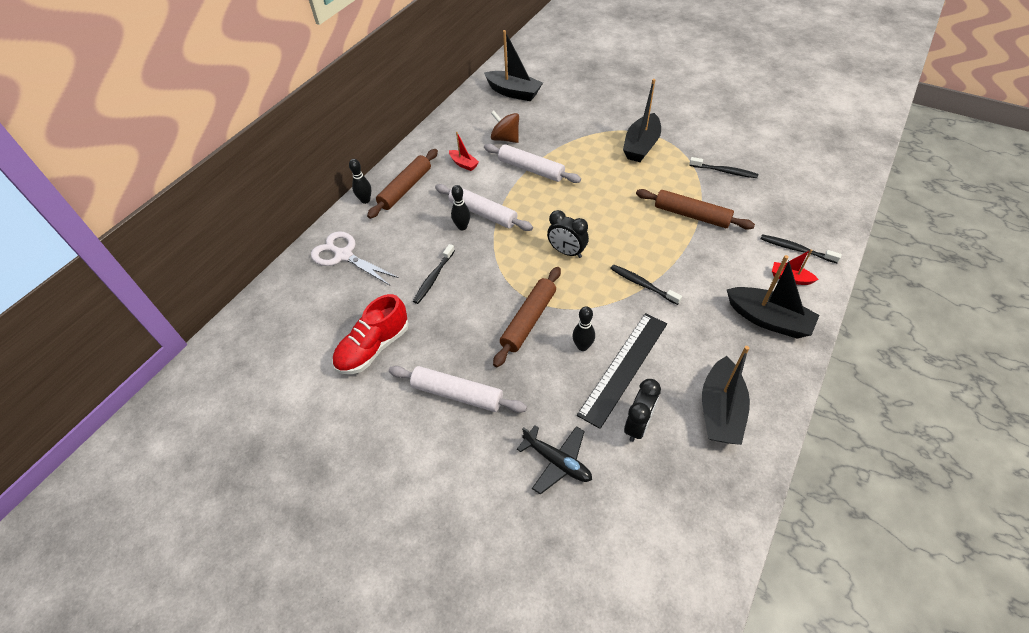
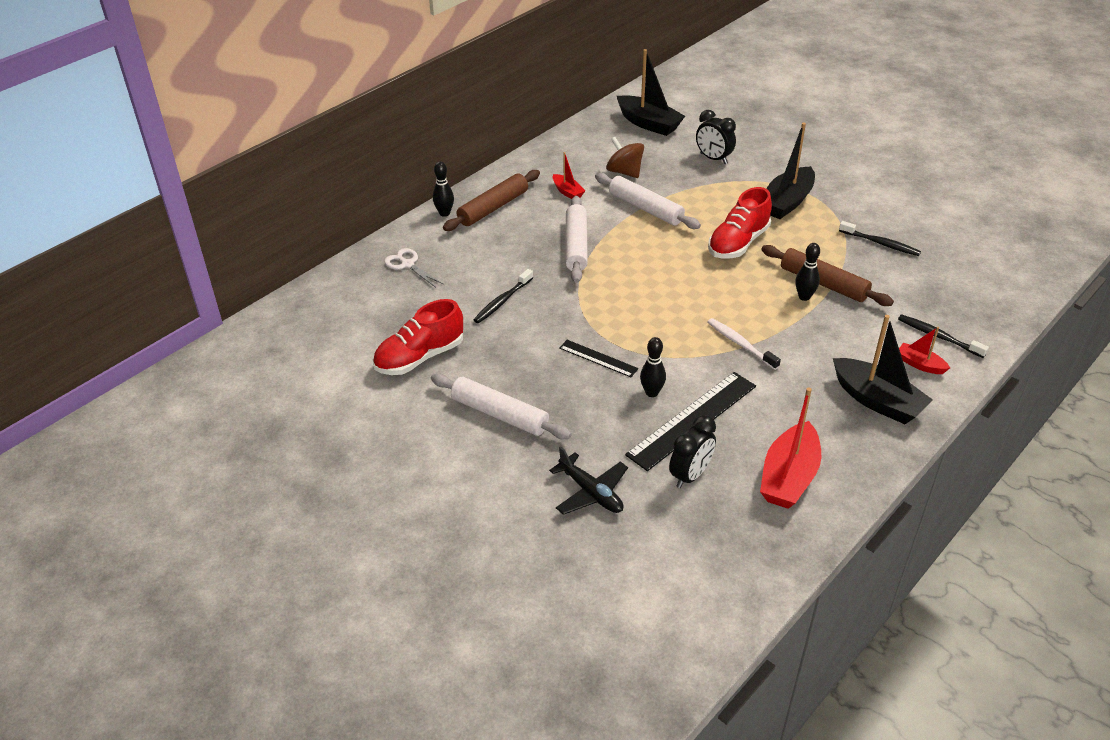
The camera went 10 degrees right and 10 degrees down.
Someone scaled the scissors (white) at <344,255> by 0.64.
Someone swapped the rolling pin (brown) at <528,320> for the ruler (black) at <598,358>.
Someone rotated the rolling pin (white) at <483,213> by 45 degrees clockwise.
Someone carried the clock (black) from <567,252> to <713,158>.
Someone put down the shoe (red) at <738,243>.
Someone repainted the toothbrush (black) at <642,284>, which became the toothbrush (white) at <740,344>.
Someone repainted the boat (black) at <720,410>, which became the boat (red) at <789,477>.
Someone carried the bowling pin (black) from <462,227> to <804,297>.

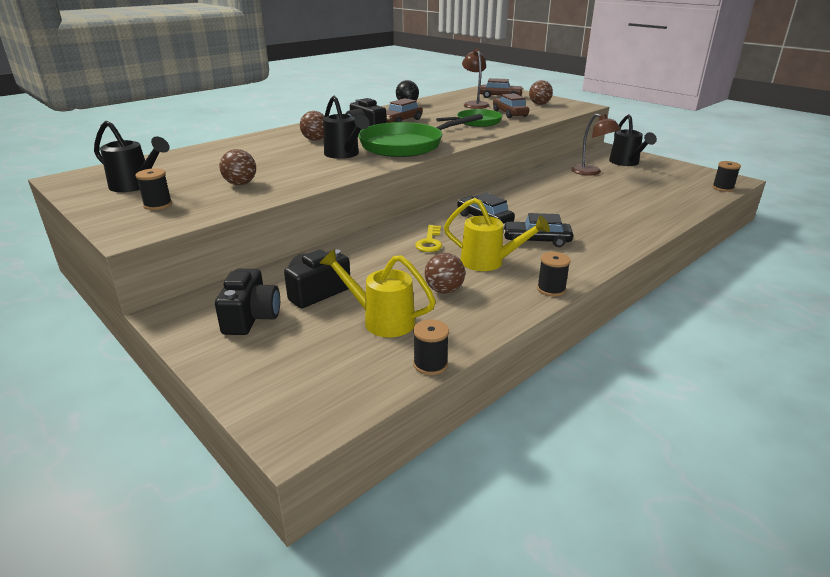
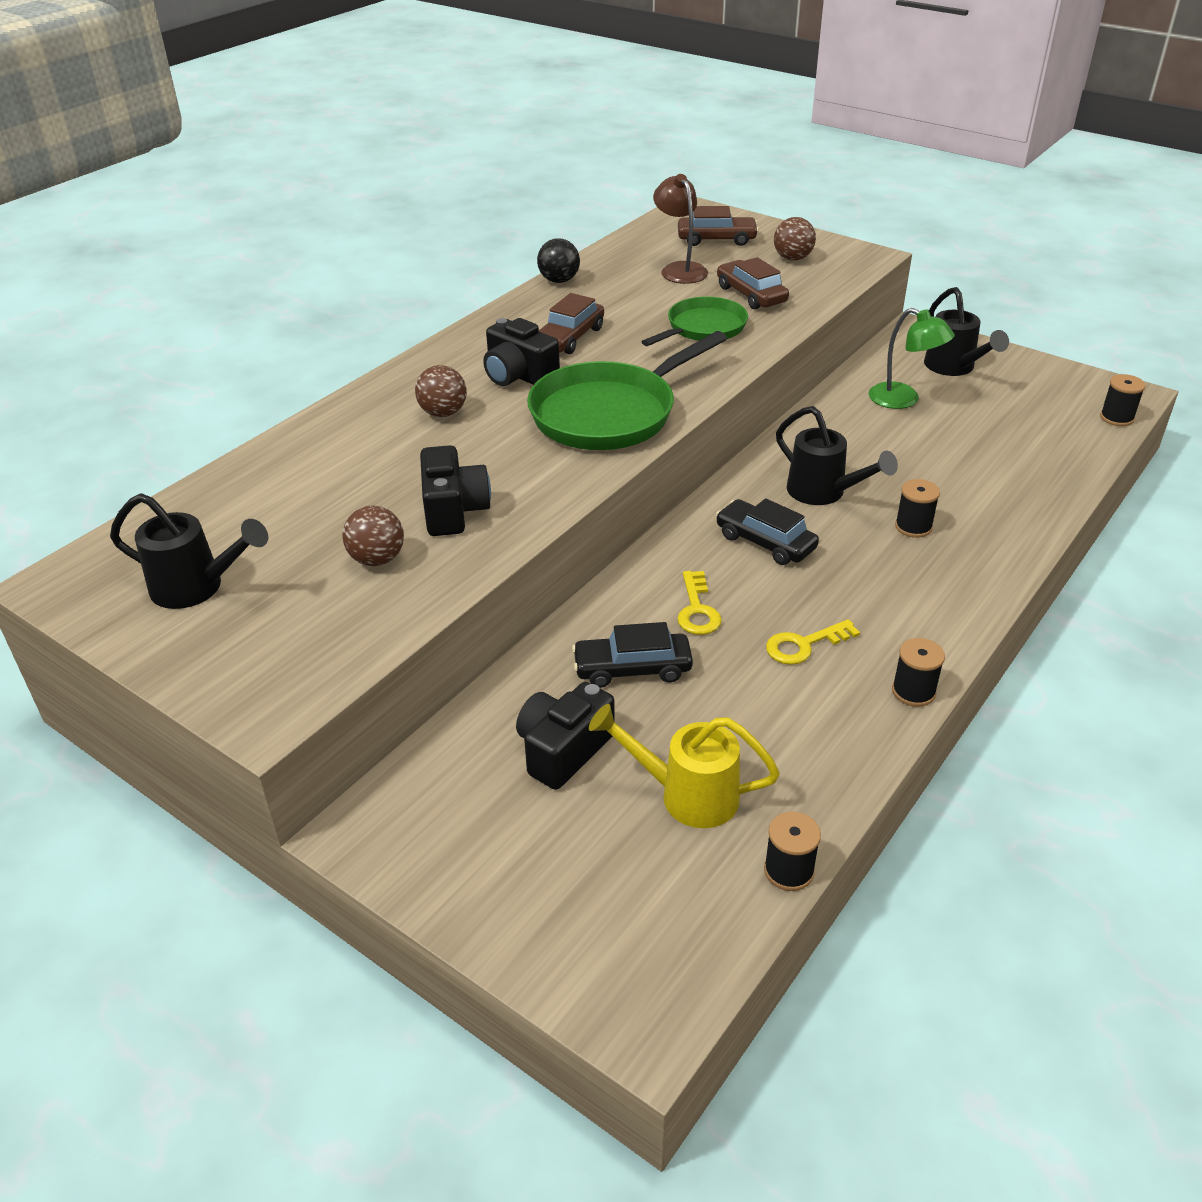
The camera went 10 degrees left and 10 degrees up.
Someone carried the camera (black) from <251,317> to <454,510>.
Someone carried the car (black) from <536,240> to <632,668>.
Someone swapped the watering can (yellow) at <489,262> for the key (yellow) at <804,645>.
Someone carried the watering can (black) from <344,154> to <823,493>.
Someone repainted the lamp (brown) at <591,172>, which became the lamp (green) at <903,400>.
Someone carried the spool (black) from <158,205> to <913,527>.
Someone took away the ball (brown) at <444,290>.

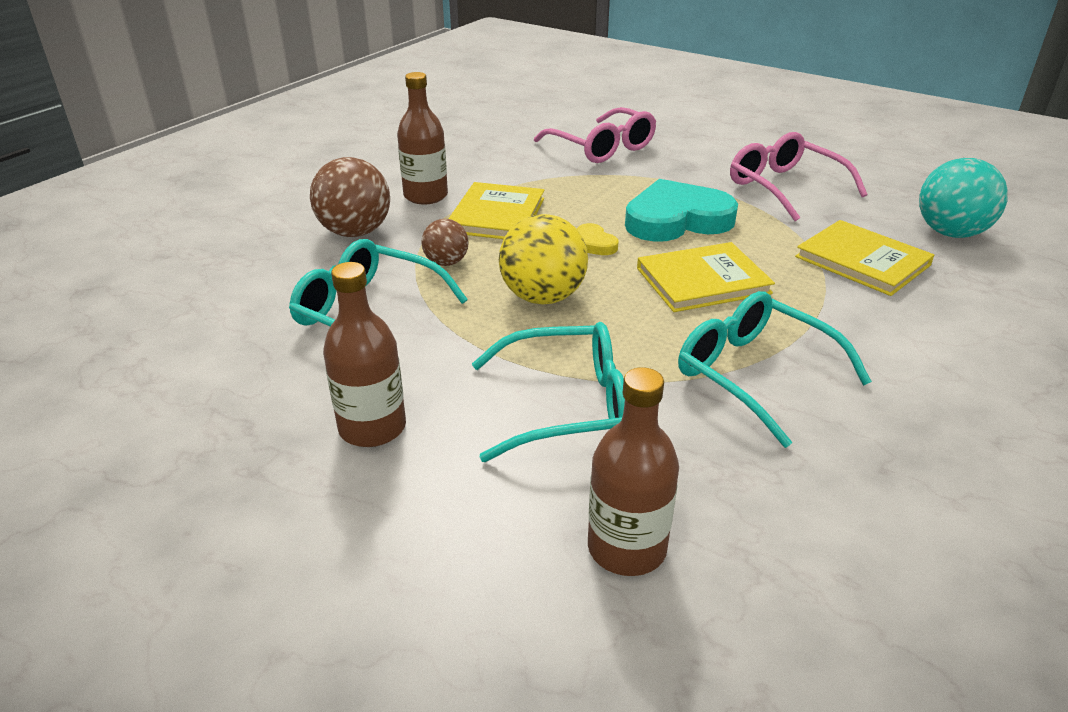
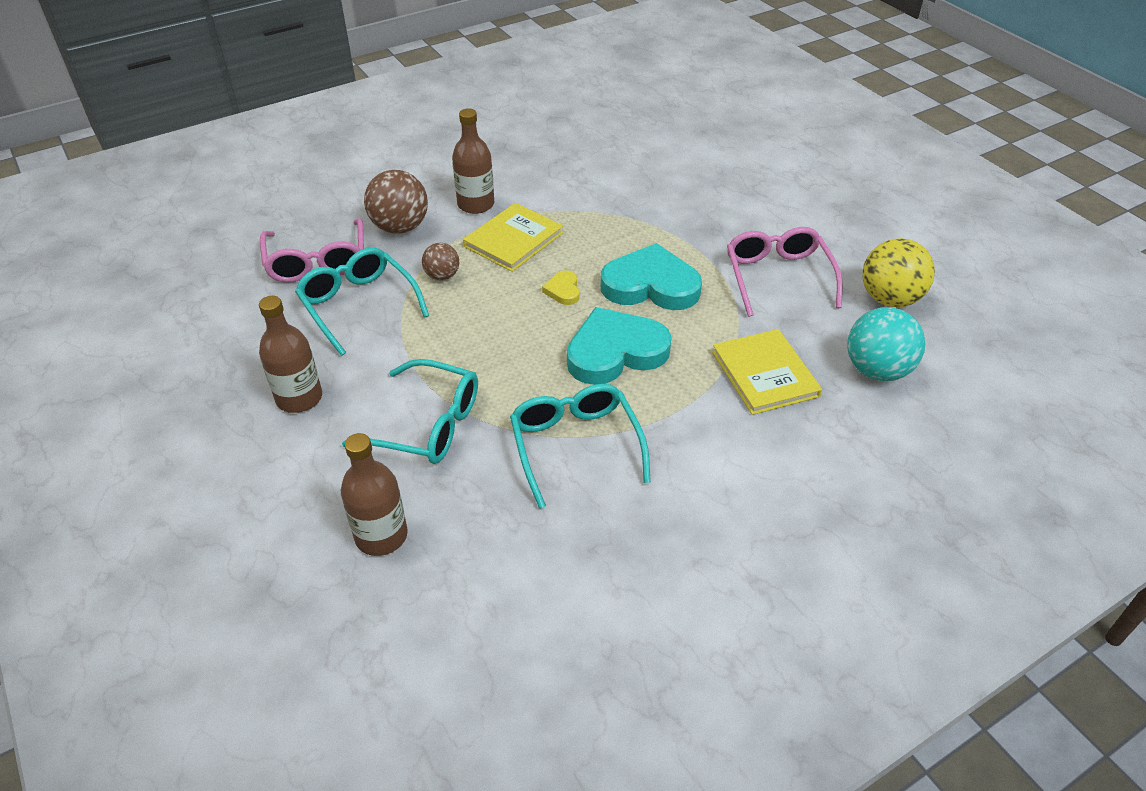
The camera went 25 degrees right and 10 degrees up.
Someone carried the glasses (pink) from <602,148> to <317,261>.
Someone swapped the book (yellow) at <702,281> for the heart (turquoise) at <615,352>.
Someone carried the ball (yellow) from <543,297> to <889,299>.

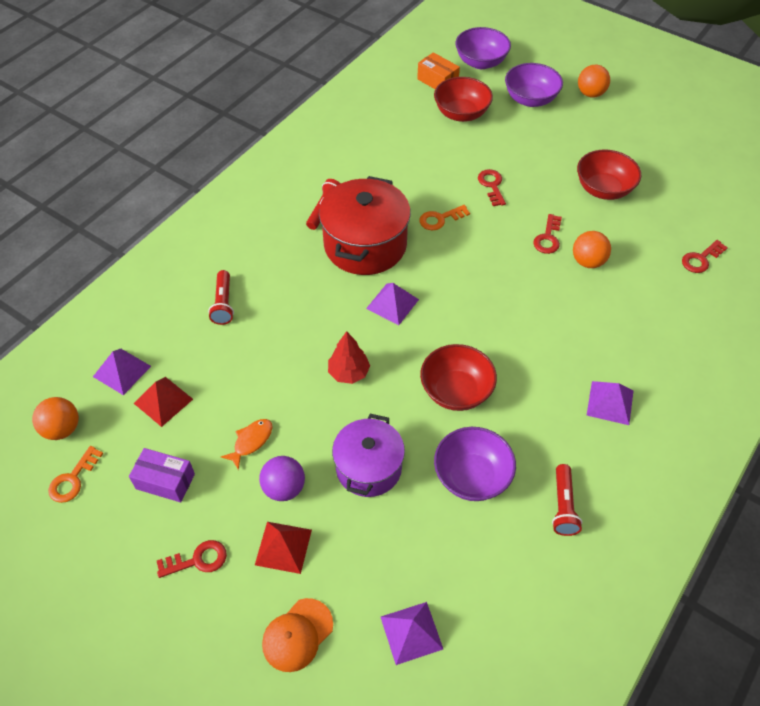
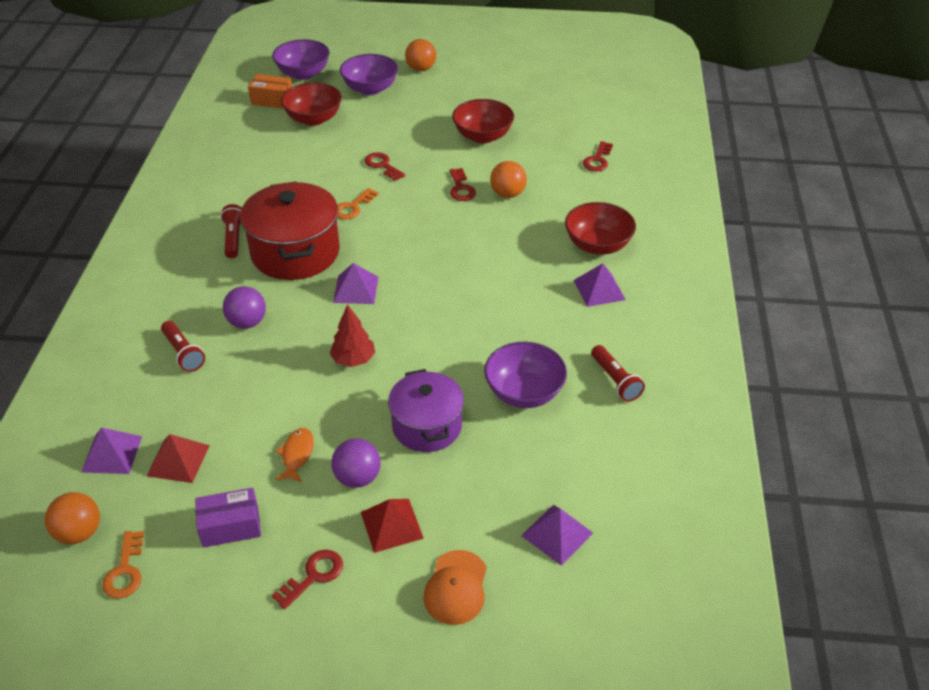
The camera went 30 degrees left and 10 degrees down.
Someone put down the ball (purple) at <247,322>.
Someone carried the bowl (red) from <456,391> to <597,245>.

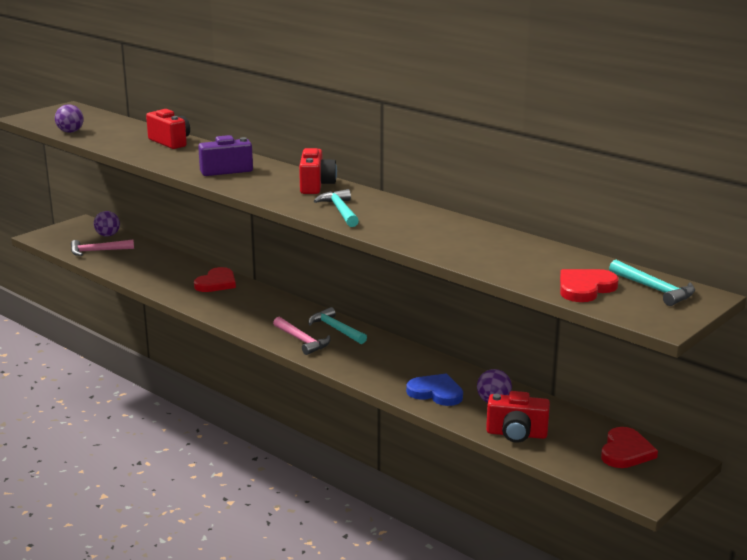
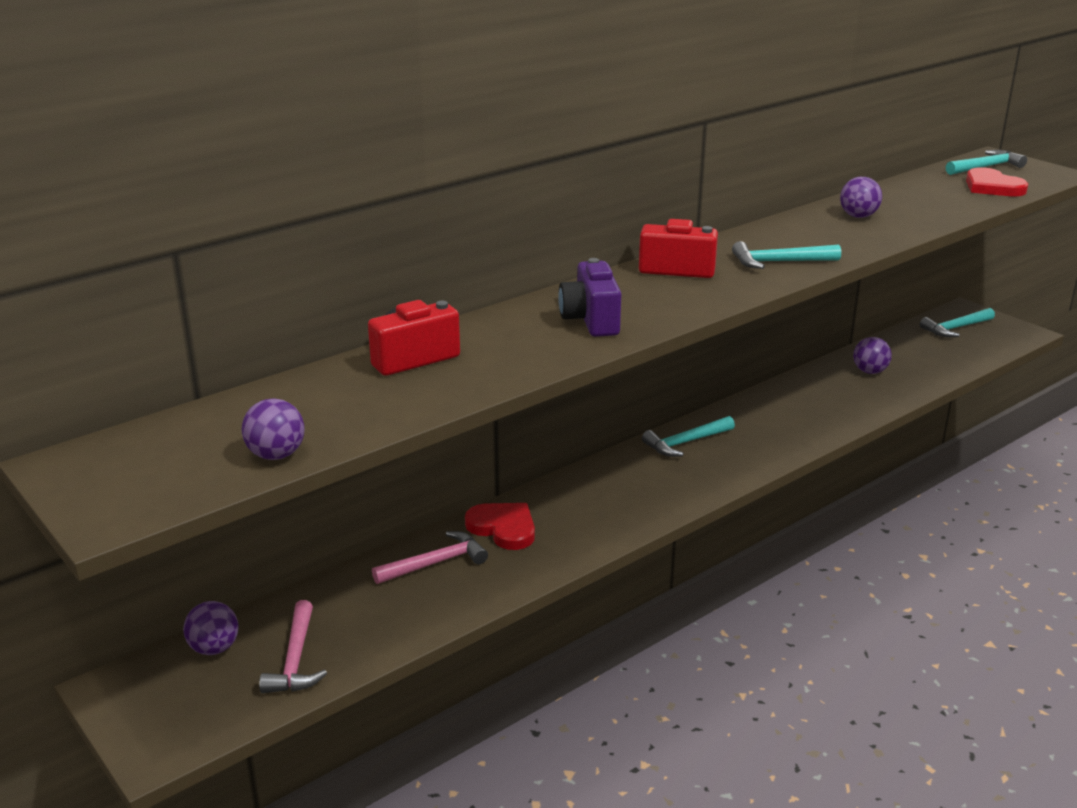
The camera went 80 degrees left and 5 degrees up.
Someone carried the hammer (pink) from <302,341> to <435,563>.
Someone put down the ball (purple) at <858,216>.
Someone swapped the heart (red) at <625,451> for the hammer (turquoise) at <955,328>.
Someone took away the heart (blue) at <436,393>.
Someone took away the camera (red) at <516,434>.

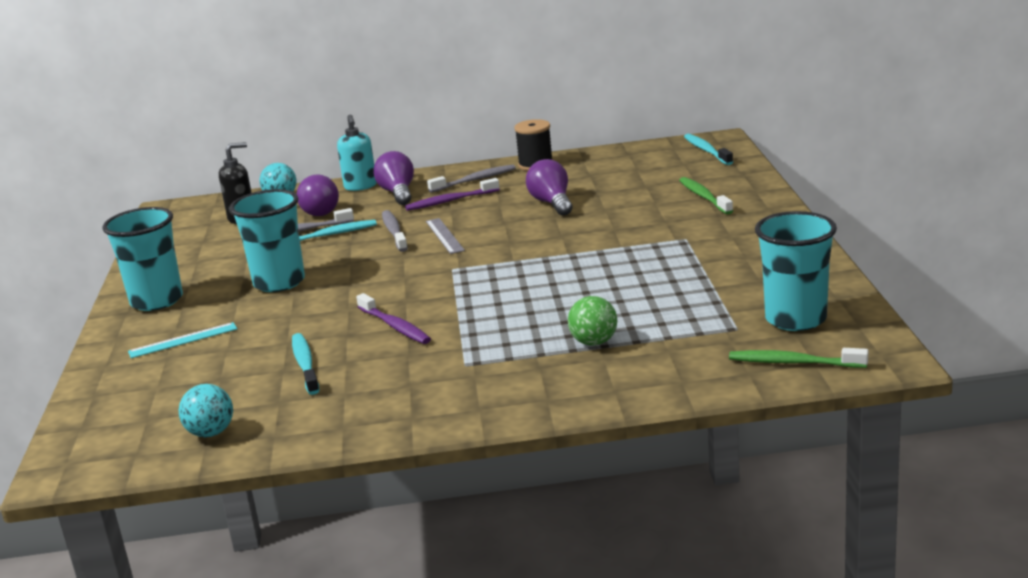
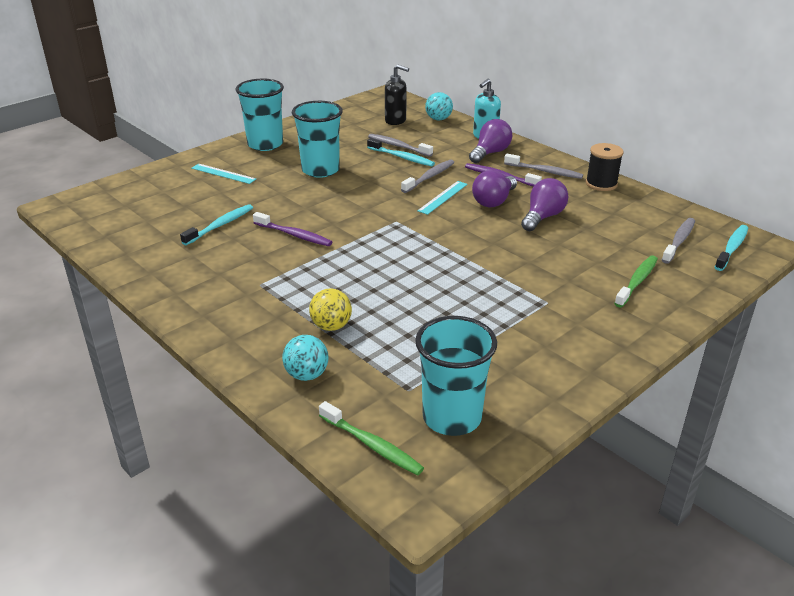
The camera went 50 degrees right and 10 degrees up.
Someone rotated the toothbrush (purple) at <395,326> by 75 degrees counterclockwise.
Someone carried the ball (turquoise) from <211,433> to <307,375>.
Someone repainted the ball (green) at <594,342>, which became the ball (yellow) at <331,326>.
Someone rotated the toothbrush (green) at <794,363> by 150 degrees clockwise.
Someone repainted the ruler (grey) at <444,236>, which became the ruler (turquoise) at <443,197>.
Someone carried the light bulb (purple) from <319,211> to <494,201>.
Someone put down the toothbrush (grey) at <679,241>.

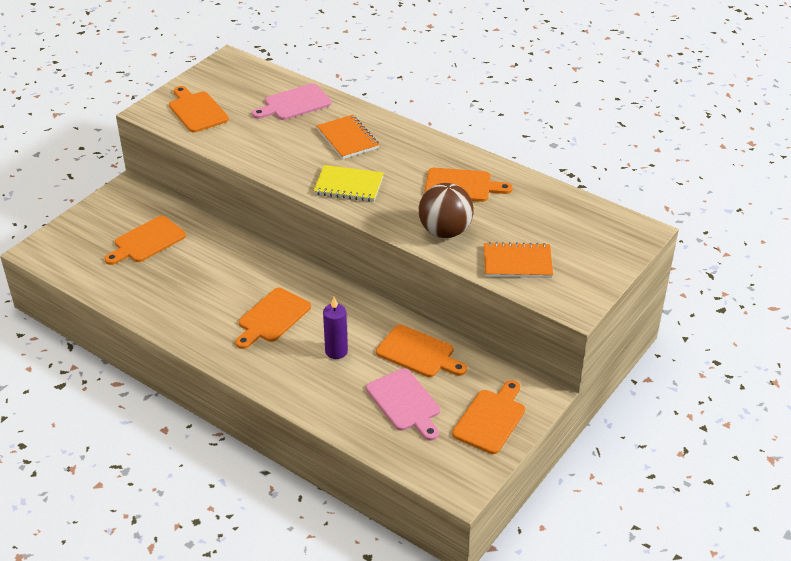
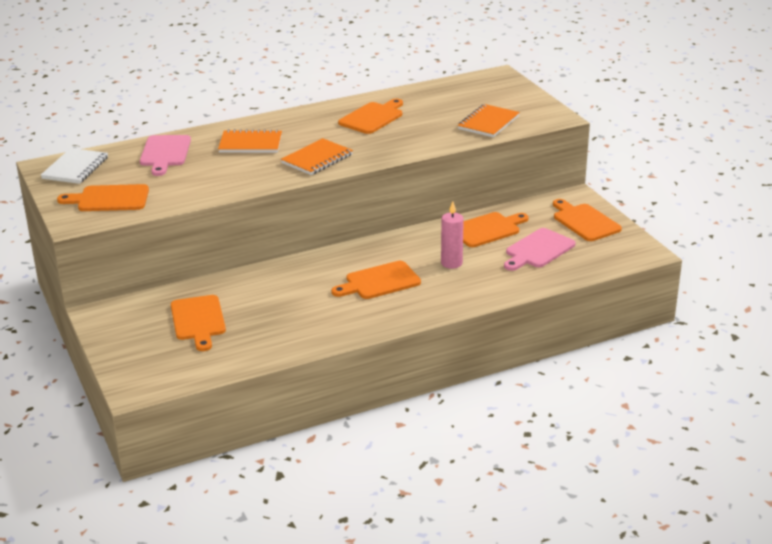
The camera went 60 degrees left and 10 degrees down.
Someone put down the notebook (white) at <75,168>.
Someone repainted the notebook (yellow) at <348,185>, which became the notebook (orange) at <317,159>.
Someone rotated the cutting board (orange) at <272,317> by 90 degrees clockwise.
Someone repainted the candle (purple) at <336,351>, which became the candle (pink) at <451,263>.
Someone rotated the cutting board (pink) at <405,403> by 135 degrees clockwise.
Someone took away the ball (brown) at <445,231>.

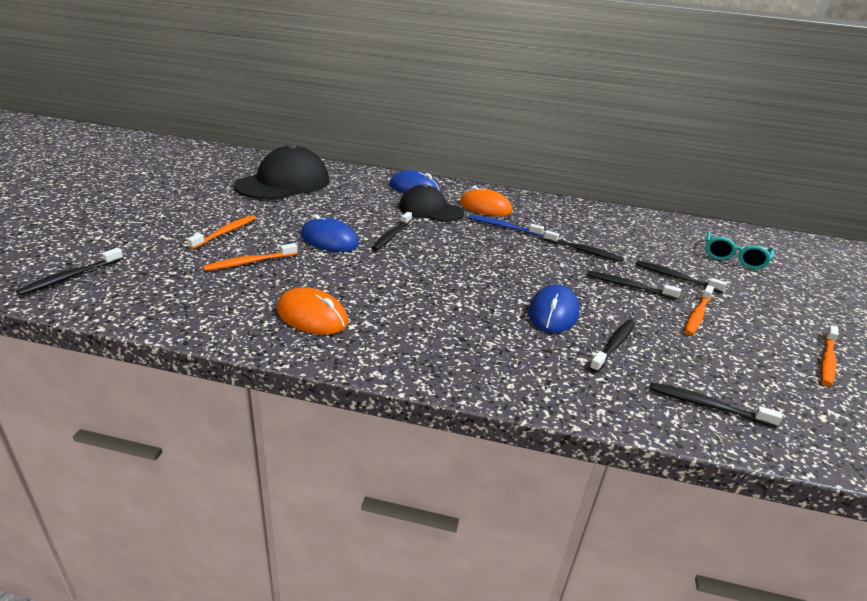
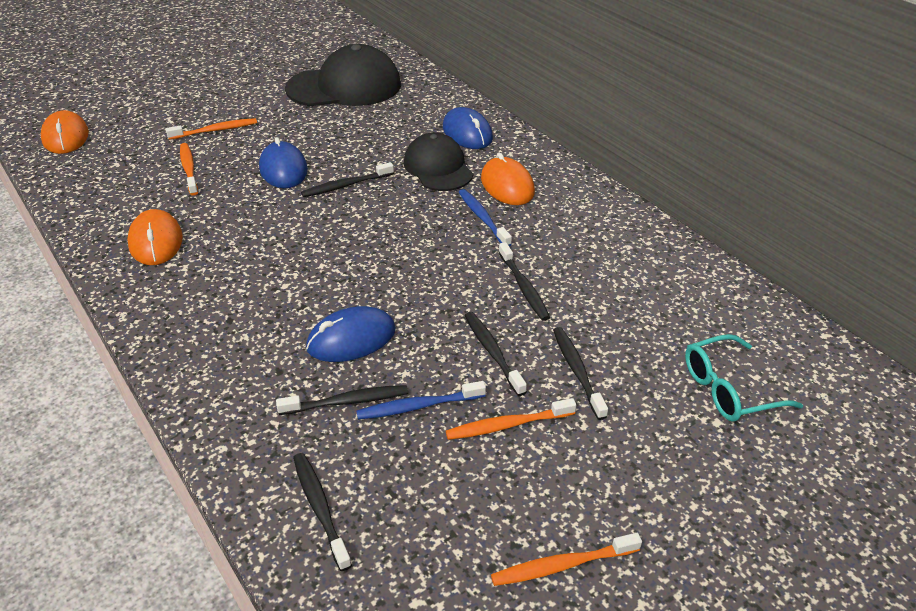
The camera went 45 degrees right and 10 degrees up.
Someone swapped the toothbrush (black) at <71,277> for the mouse (orange) at <65,137>.
Someone rotated the toothbrush (orange) at <249,262> by 60 degrees clockwise.
Someone put down the toothbrush (blue) at <418,406>.

